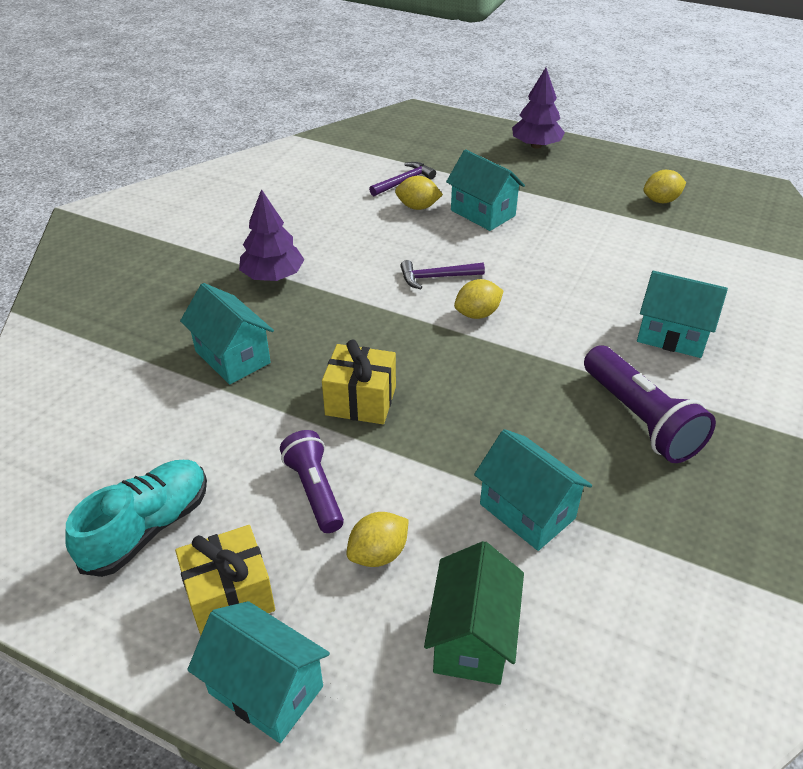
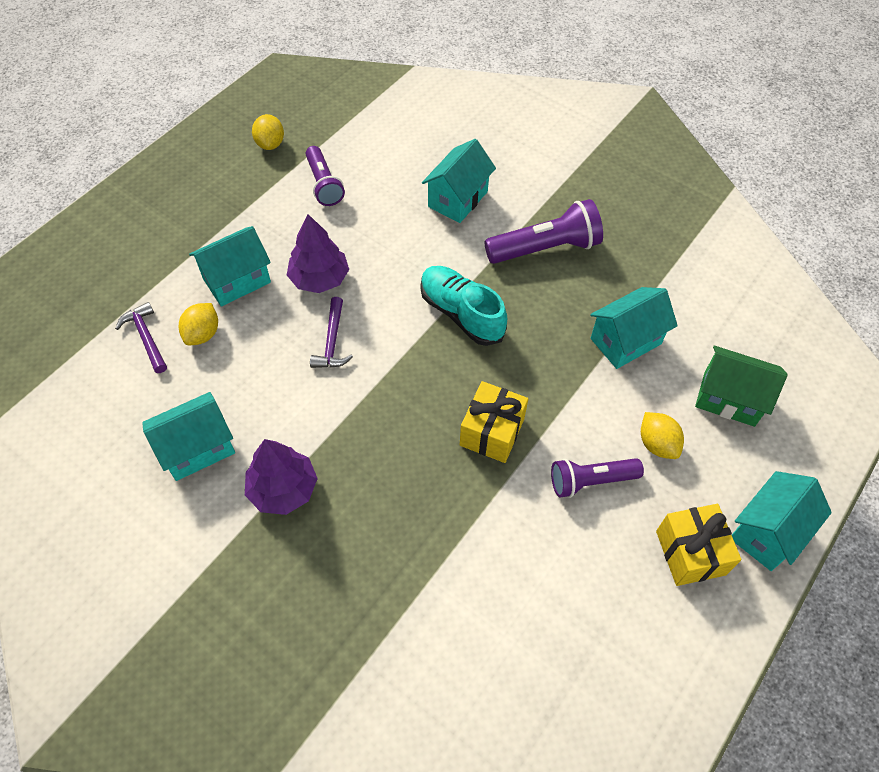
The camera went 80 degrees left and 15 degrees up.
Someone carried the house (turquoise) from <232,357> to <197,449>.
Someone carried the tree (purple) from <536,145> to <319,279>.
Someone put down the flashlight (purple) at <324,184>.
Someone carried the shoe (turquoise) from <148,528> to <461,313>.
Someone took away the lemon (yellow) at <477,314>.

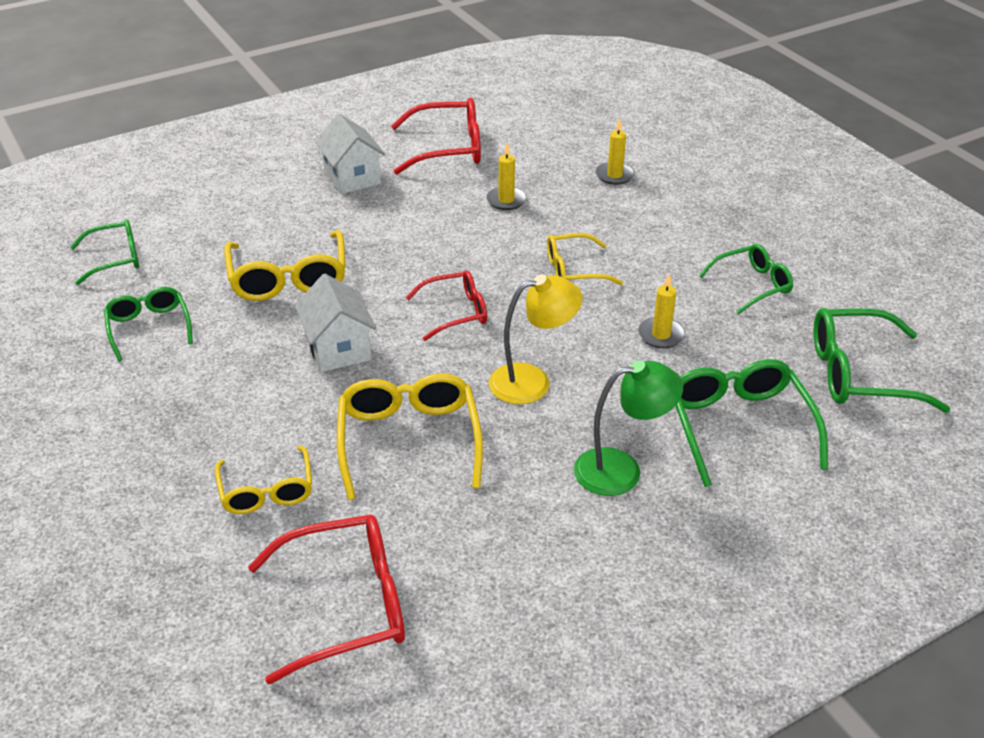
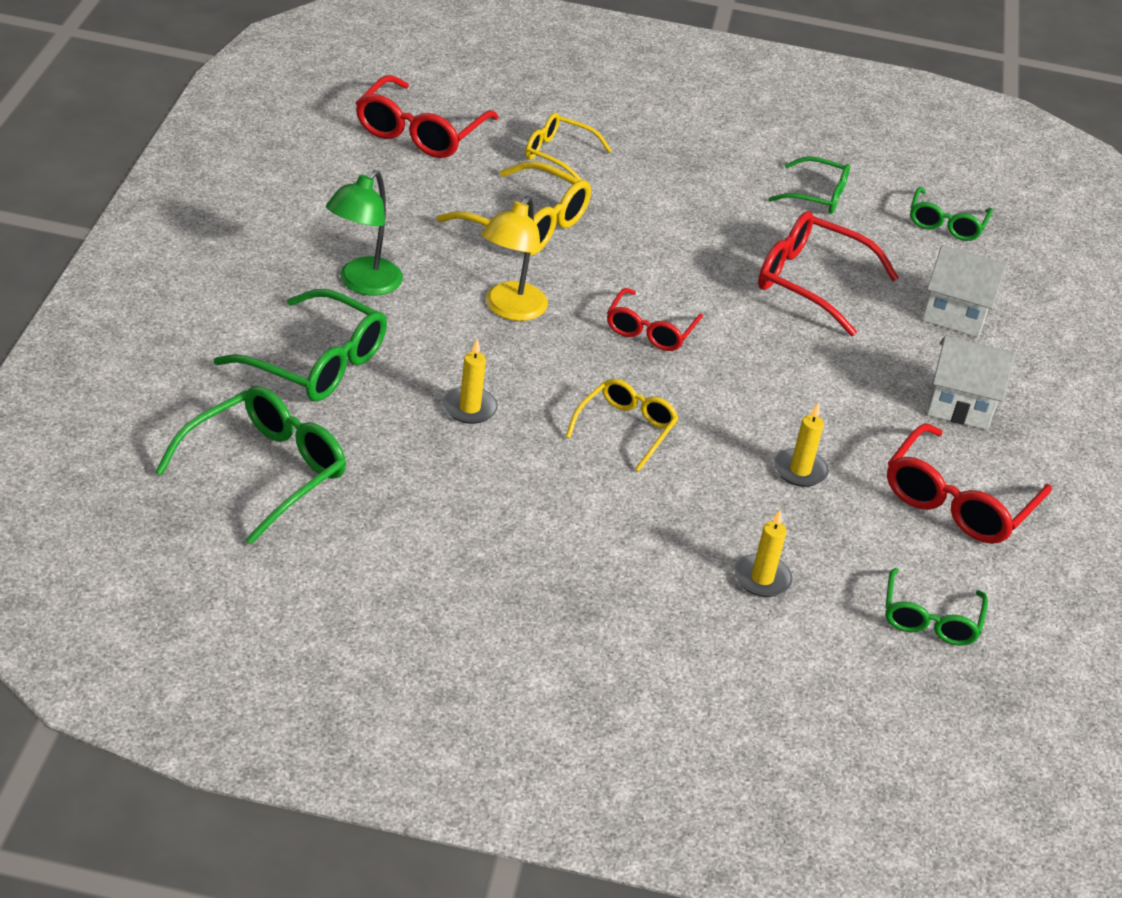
The camera went 125 degrees right and 0 degrees up.
Someone repainted the glasses (yellow) at <288,278>, which became the glasses (red) at <811,282>.
Someone carried the glasses (green) from <752,285> to <930,619>.
Someone carried the house (white) from <338,349> to <955,314>.

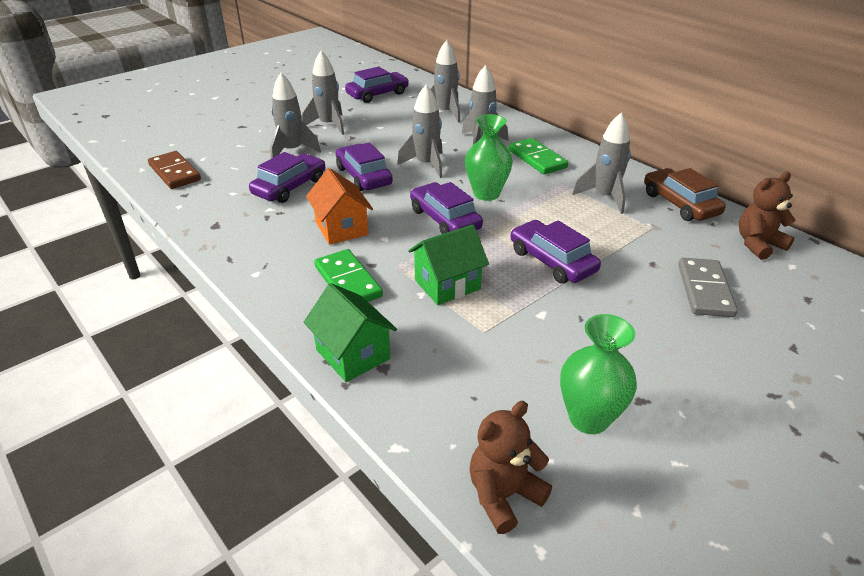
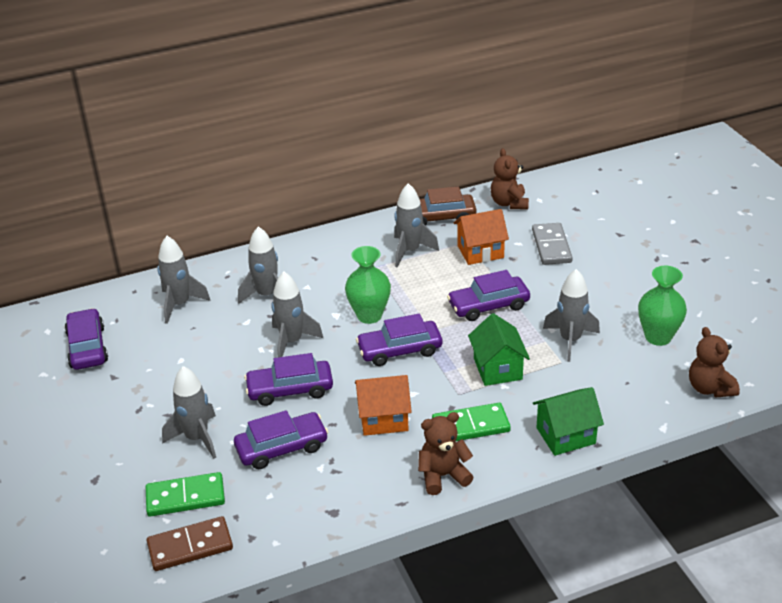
The camera went 70 degrees left and 0 degrees up.
Someone carried the domino (green) from <537,159> to <185,497>.
Someone rotated the car (purple) at <290,187> by 105 degrees clockwise.
Someone put down the teddy bear (brown) at <443,476>.
Someone put down the house (orange) at <480,251>.
Someone rotated the domino (grey) at <705,290> by 60 degrees clockwise.
Someone carried the rocket (grey) from <329,125> to <570,340>.

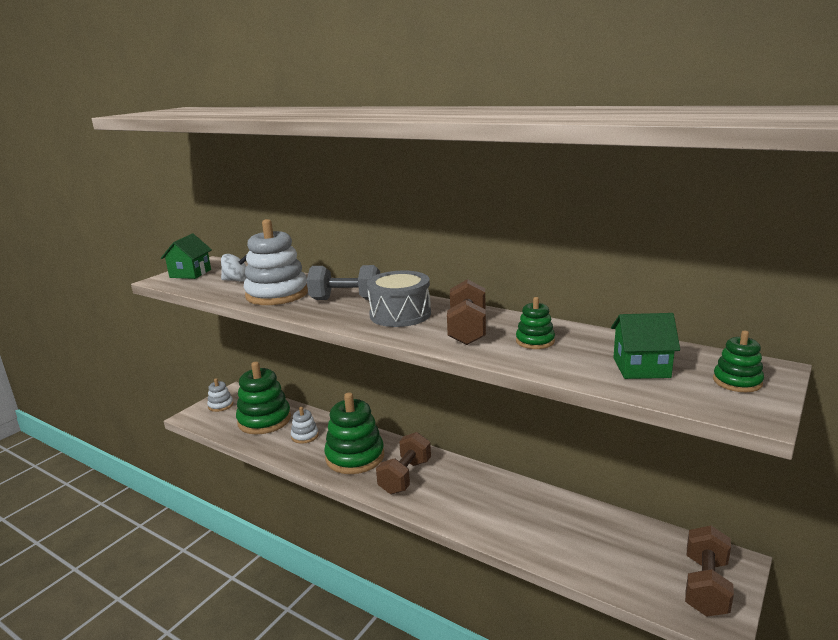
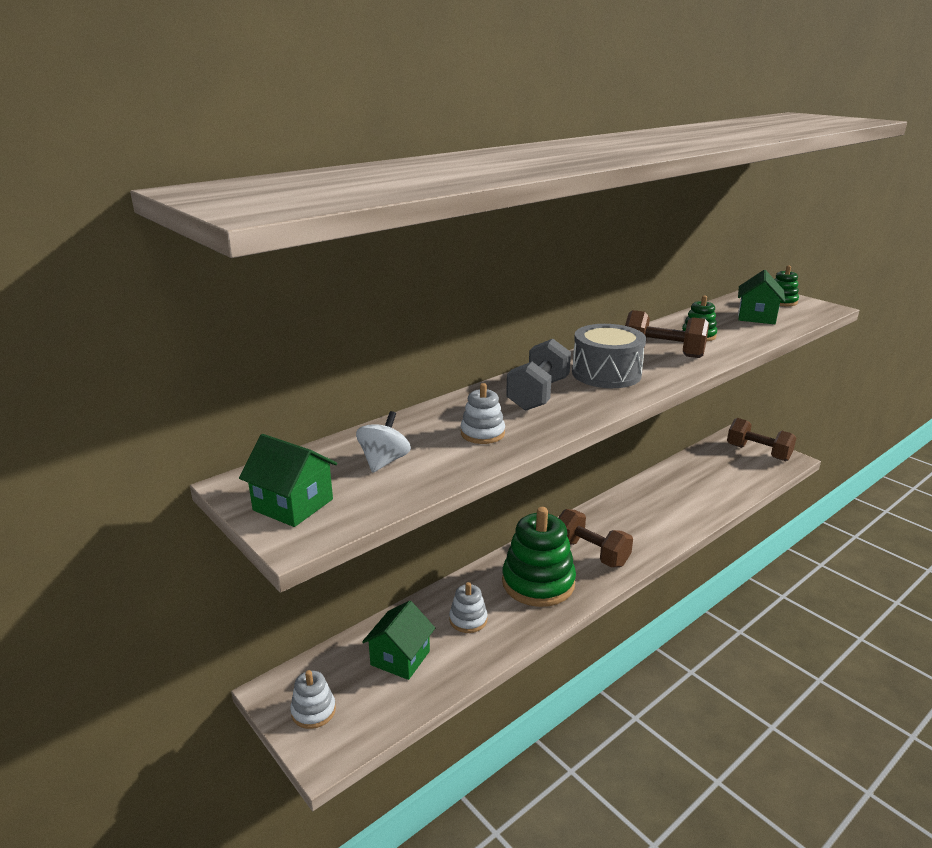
The camera went 75 degrees left and 5 degrees up.
Someone swapped the stacking toy (green) at <264,420> for the house (green) at <400,658>.
Someone scaled the stacking toy (white) at <277,294> by 0.49.

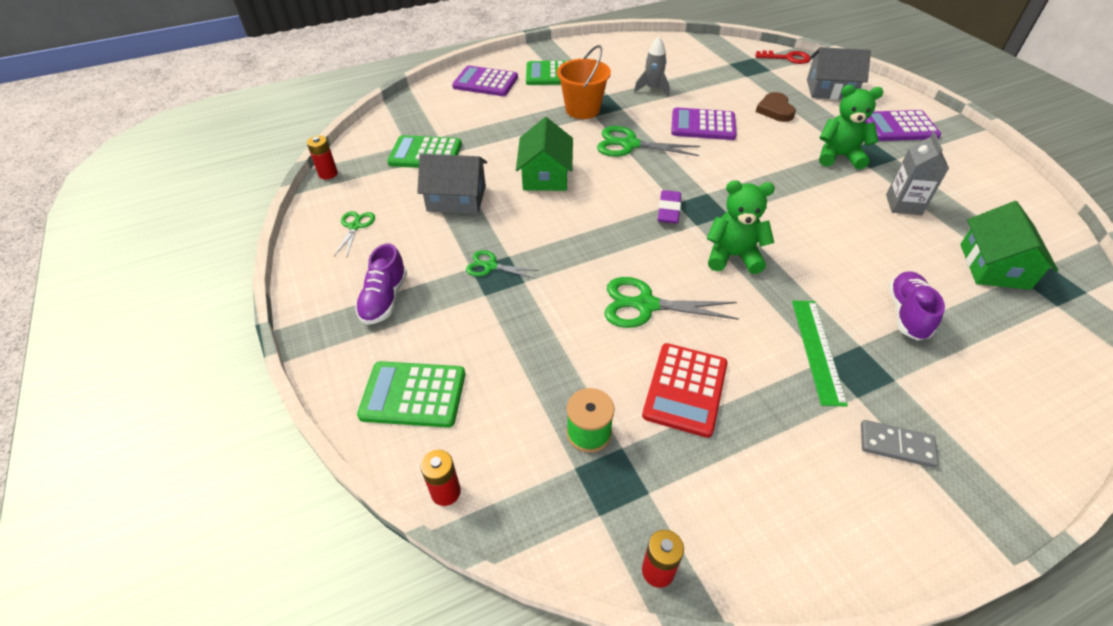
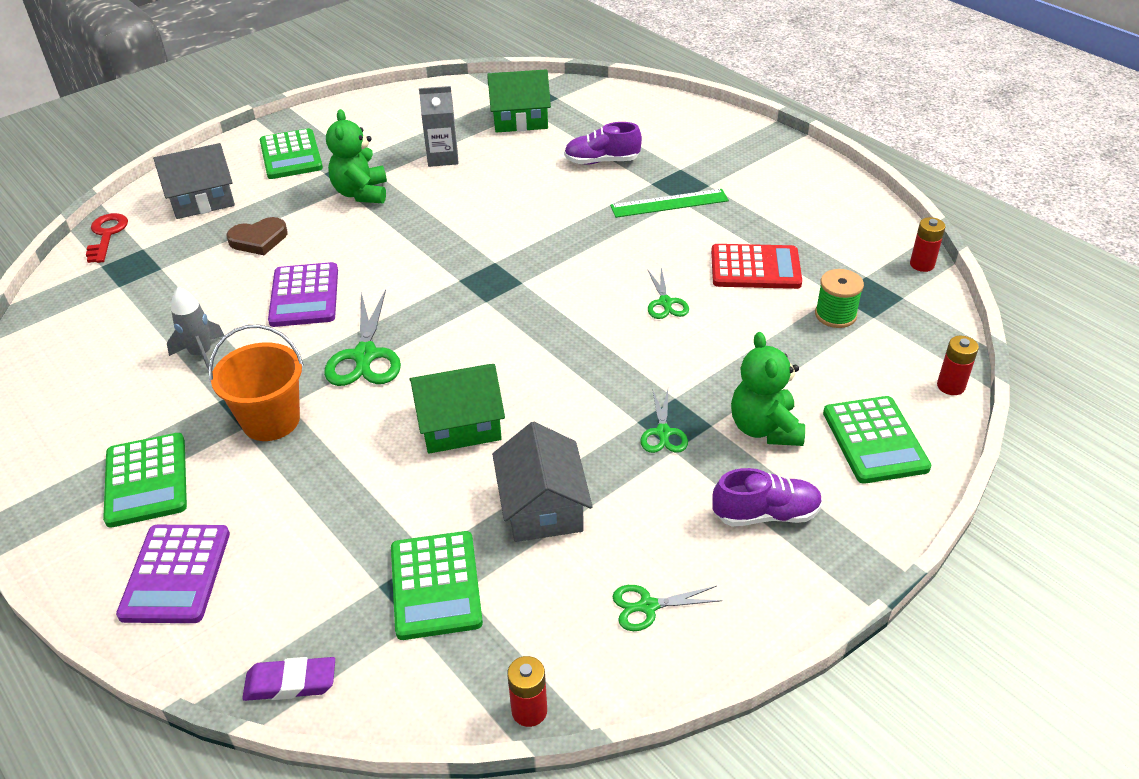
The camera went 105 degrees left and 5 degrees down.
Someone rotated the house (grey) at <830,89> by 75 degrees clockwise.
Someone carried the eraser (purple) from <669,210> to <290,683>.
Someone repainted the calculator (purple) at <899,127>, which became the calculator (green) at <291,155>.
Someone scaled the scissors (green) at <646,305> by 0.58.
Someone carried the teddy bear (green) from <733,256> to <764,428>.
Someone took away the domino (grey) at <896,445>.

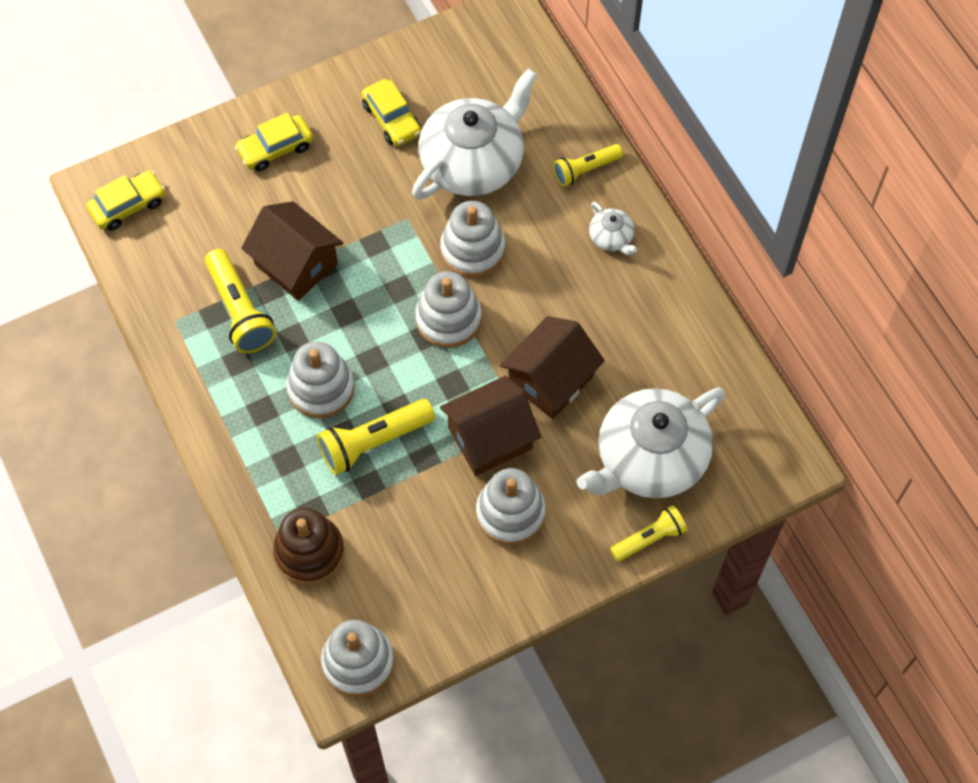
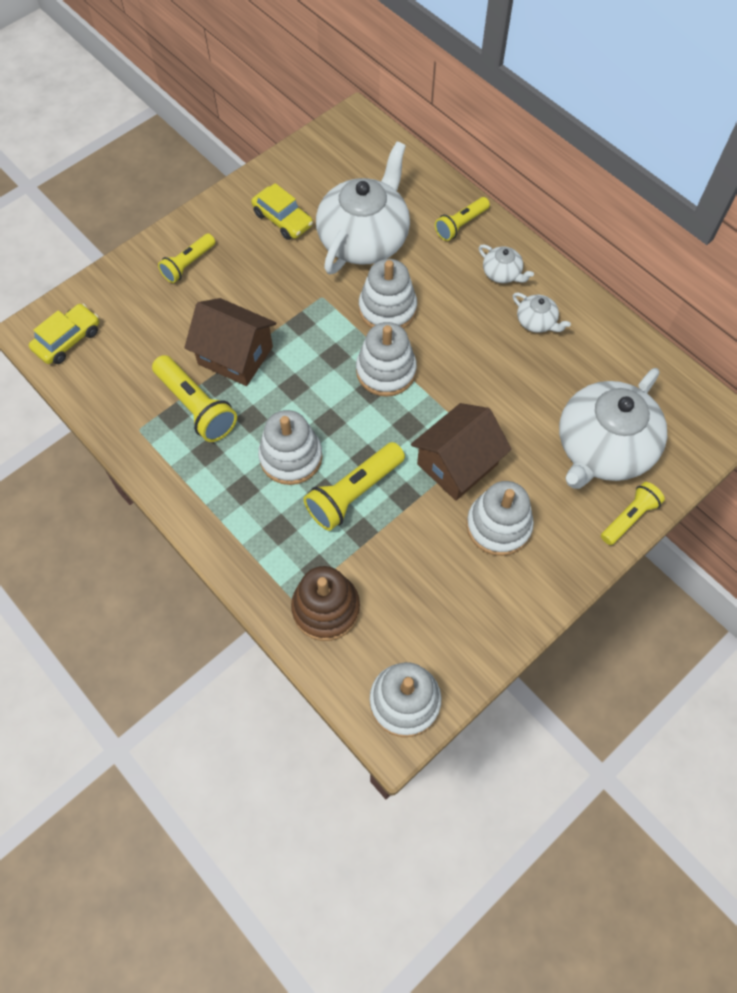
The camera went 15 degrees left and 0 degrees up.
Someone swapped the car (yellow) at <275,148> for the flashlight (yellow) at <188,264>.
Someone put down the teapot (white) at <536,321>.
Someone took away the house (brown) at <551,380>.

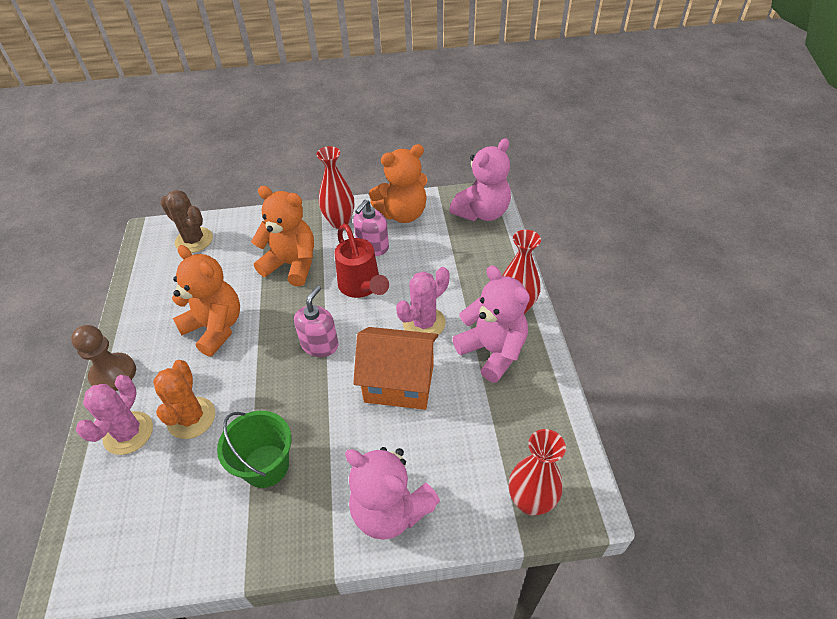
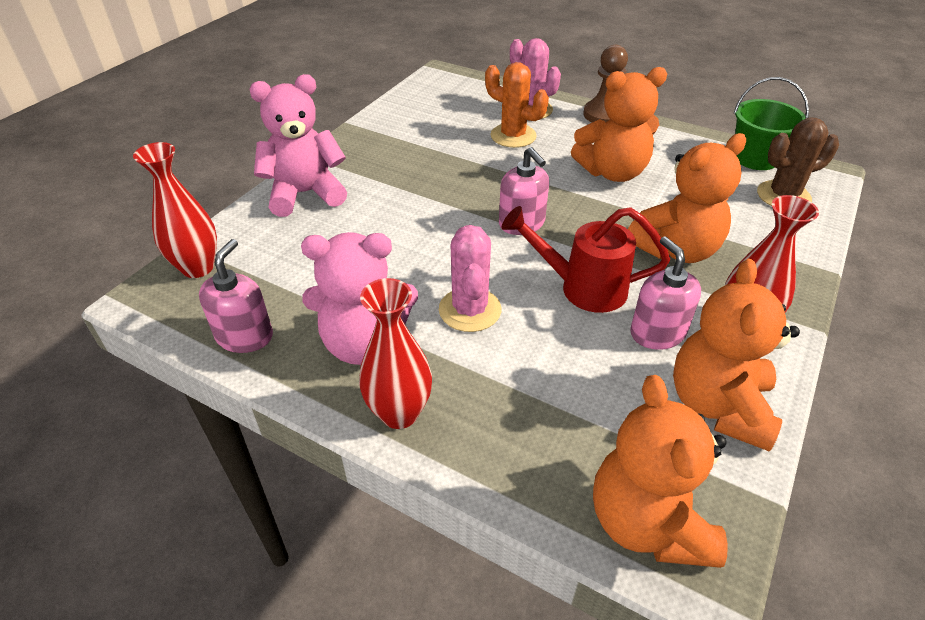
The camera went 125 degrees right and 5 degrees down.
Someone put down the soap dispenser (pink) at <245,336>.
Someone repainted the teddy bear (pink) at <482,213>, which became the teddy bear (orange) at <647,522>.
Someone carried the bucket (green) from <266,466> to <755,158>.
Someone took away the house (orange) at <399,383>.

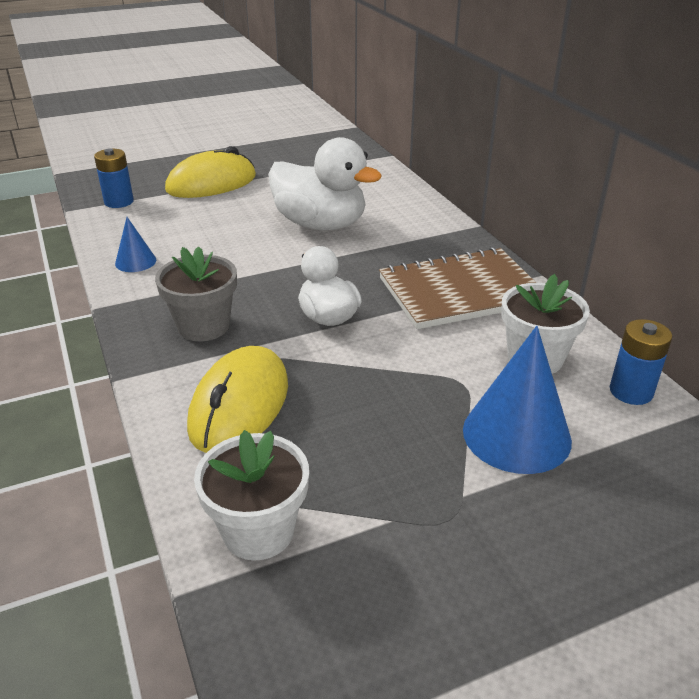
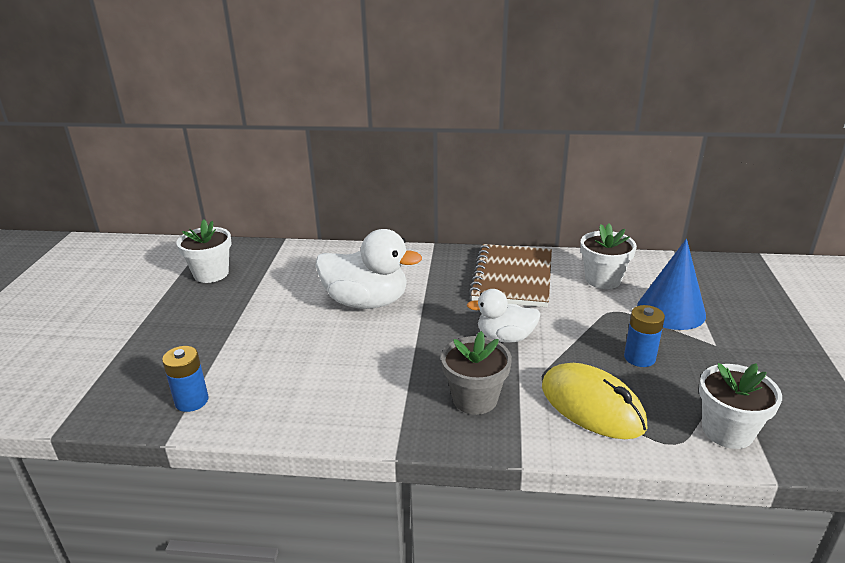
The camera went 60 degrees left and 5 degrees down.
Someone put down the flower pot (white) at <211,274>.
Someone rotated the duck (white) at <320,224> by 45 degrees clockwise.
Someone carried the battery (blue) from <631,391> to <639,357>.
Someone took away the cone (blue) at <135,261>.
Someone took away the mouse (yellow) at <211,183>.

